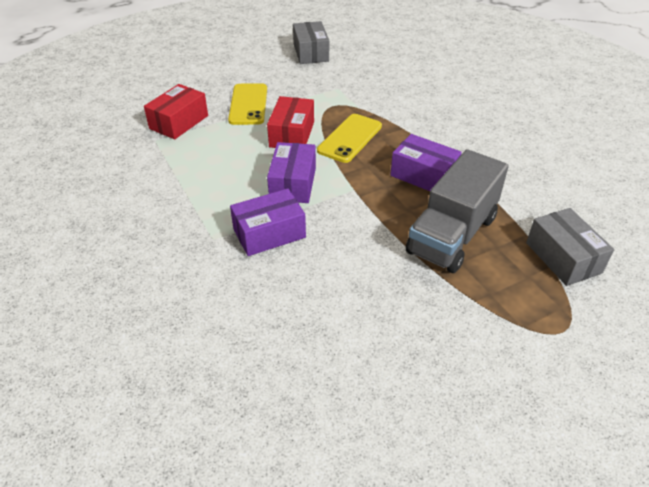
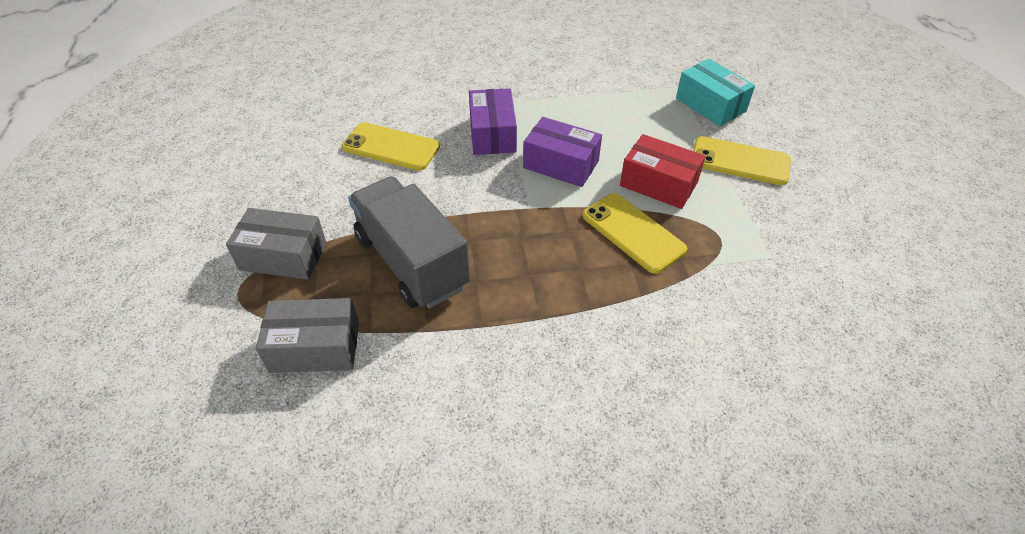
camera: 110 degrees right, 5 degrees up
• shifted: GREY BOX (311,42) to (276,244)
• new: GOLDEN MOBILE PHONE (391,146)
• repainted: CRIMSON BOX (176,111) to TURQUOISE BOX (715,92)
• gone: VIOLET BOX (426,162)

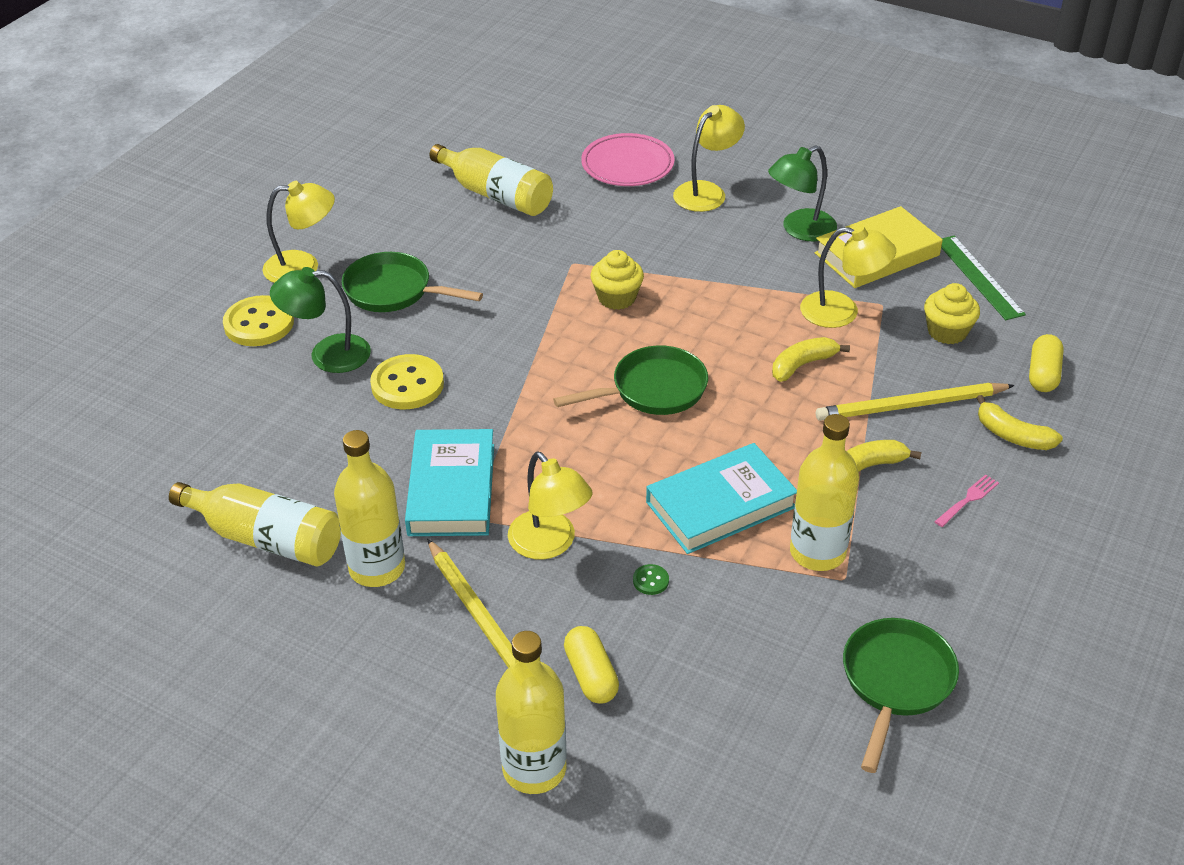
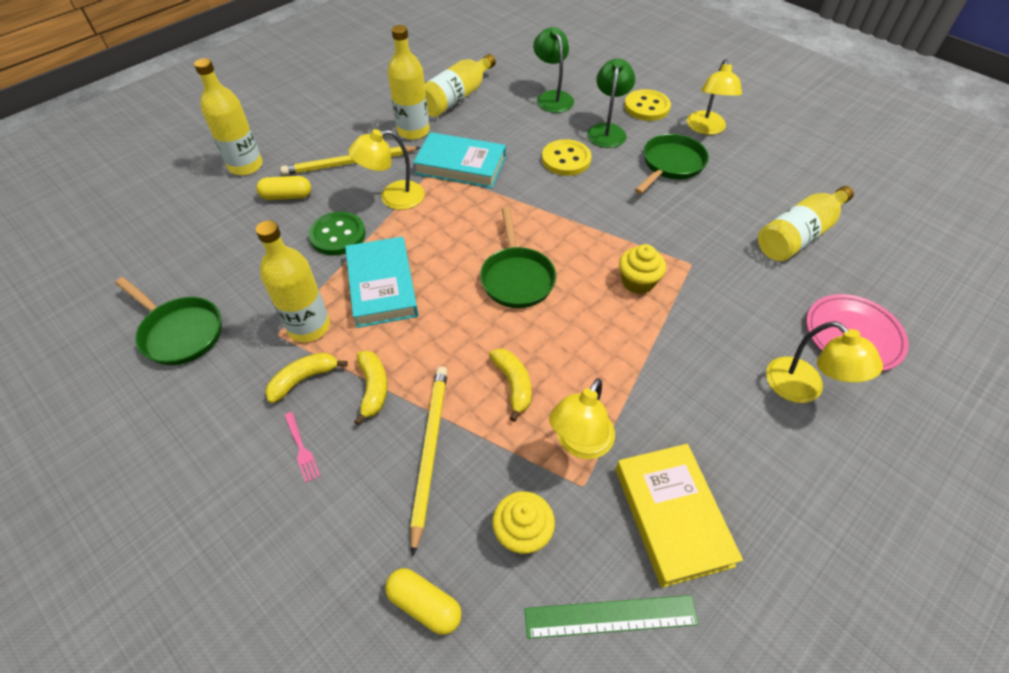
camera: 105 degrees right, 10 degrees up
• shifted: GOLDEN TOY BANANA (1020,422) to (306,378)
• scaled: EMERALD BUTTON (651,579) = (337,234) x2.30
• shifted: EMERALD READING LAMP (802,193) to (553,70)

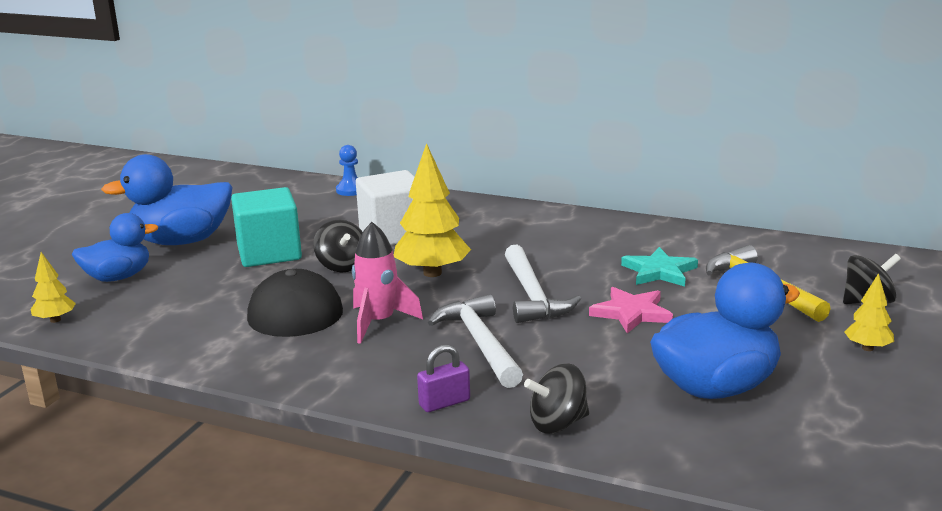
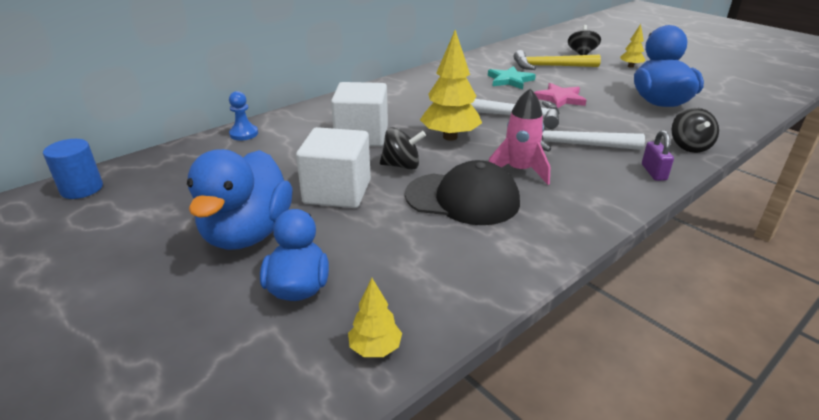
camera: 65 degrees left, 10 degrees up
• new: COBALT CYLINDER SHAPE (73,169)
• repainted: TURQUOISE SOLID CUBE (266,227) to PURE WHITE SOLID CUBE (333,167)

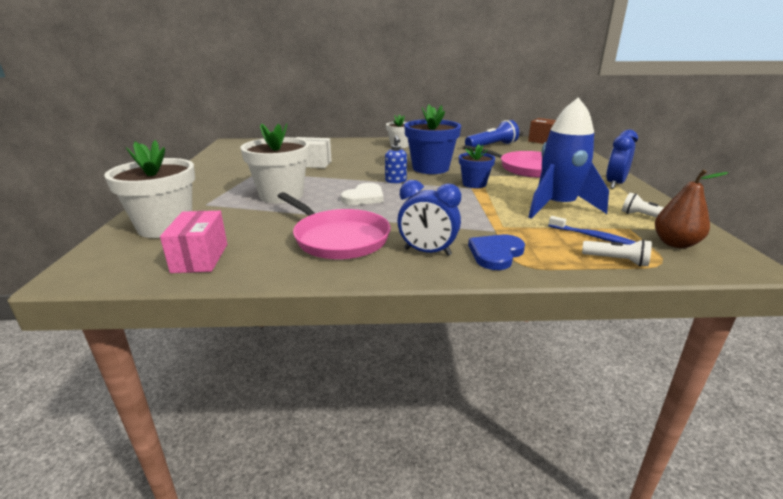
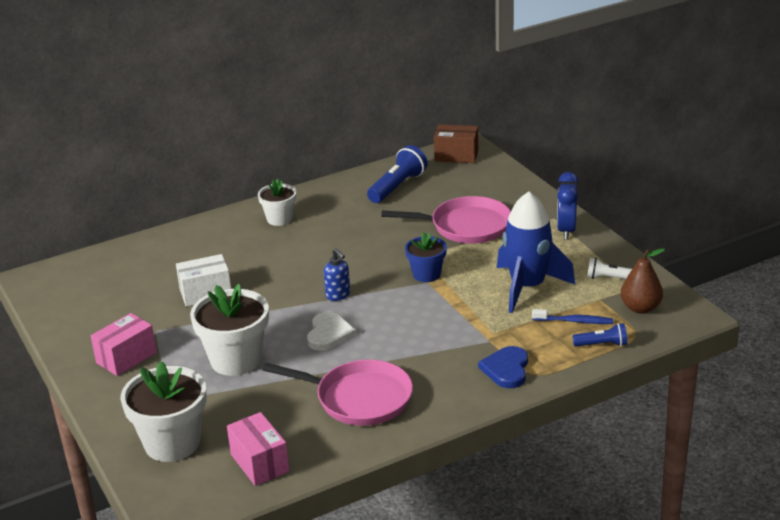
camera: 25 degrees left, 5 degrees up
• new: ROSE-PINK BOX (124,344)
• repainted: PURE WHITE FLASHLIGHT (617,253) to COBALT FLASHLIGHT (599,335)
• gone: COBALT ALARM CLOCK (429,218)
• gone: COBALT FLOWER POT (432,139)

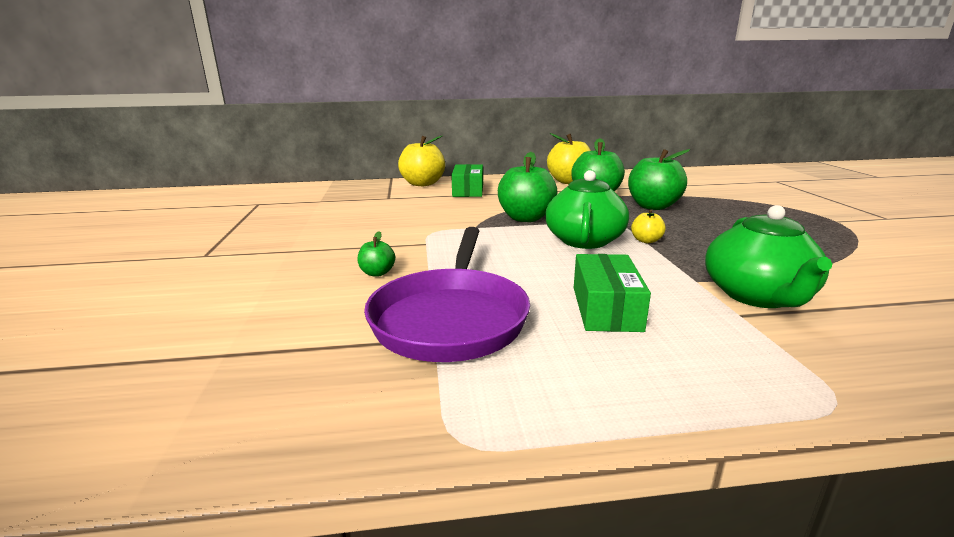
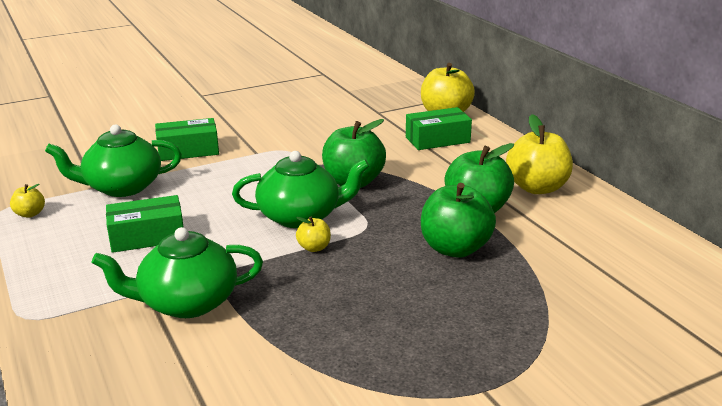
camera: 70 degrees right, 5 degrees up
• new: GOLDEN TOY APPLE (27,201)
• swapped: VIOLET FRYING PAN (447,294) to EMERALD CHINA TEAPOT (113,161)
• swapped: EMERALD TOY APPLE (376,253) to EMERALD BOX (187,139)

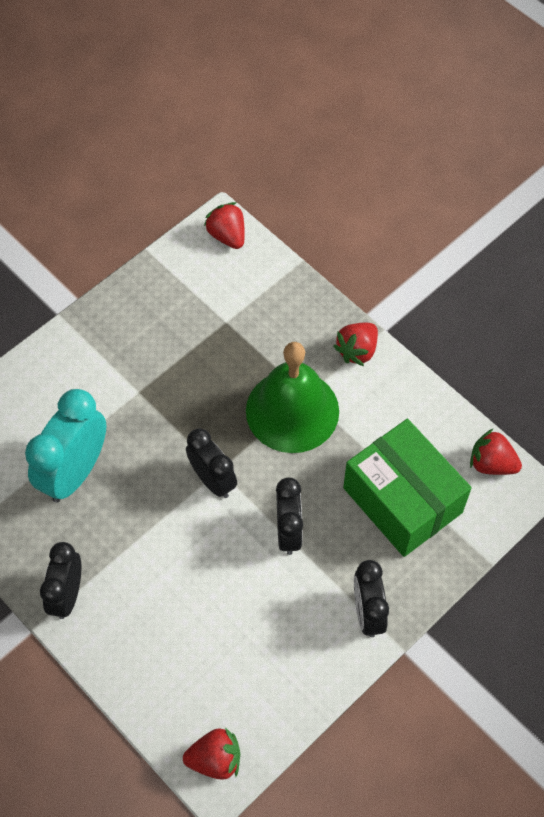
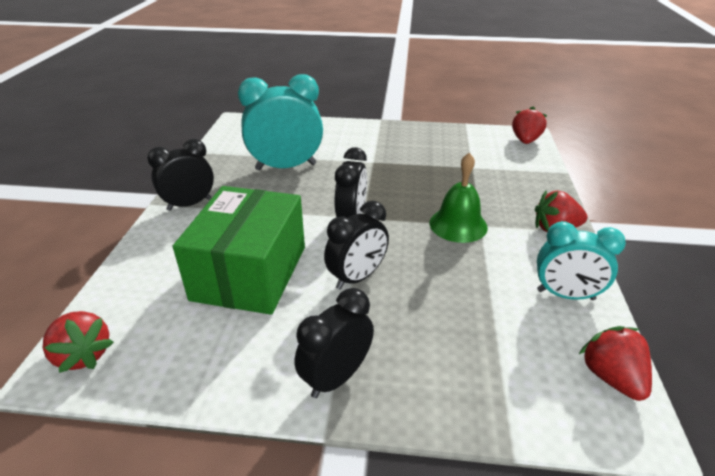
camera: 50 degrees right, 25 degrees down
• shifted: EMERALD BOX (407,488) to (239,250)
• scaled: EMERALD SCHOOL BELL (292,397) = (458,197) x0.62
• new: TURQUOISE ALARM CLOCK (581,260)

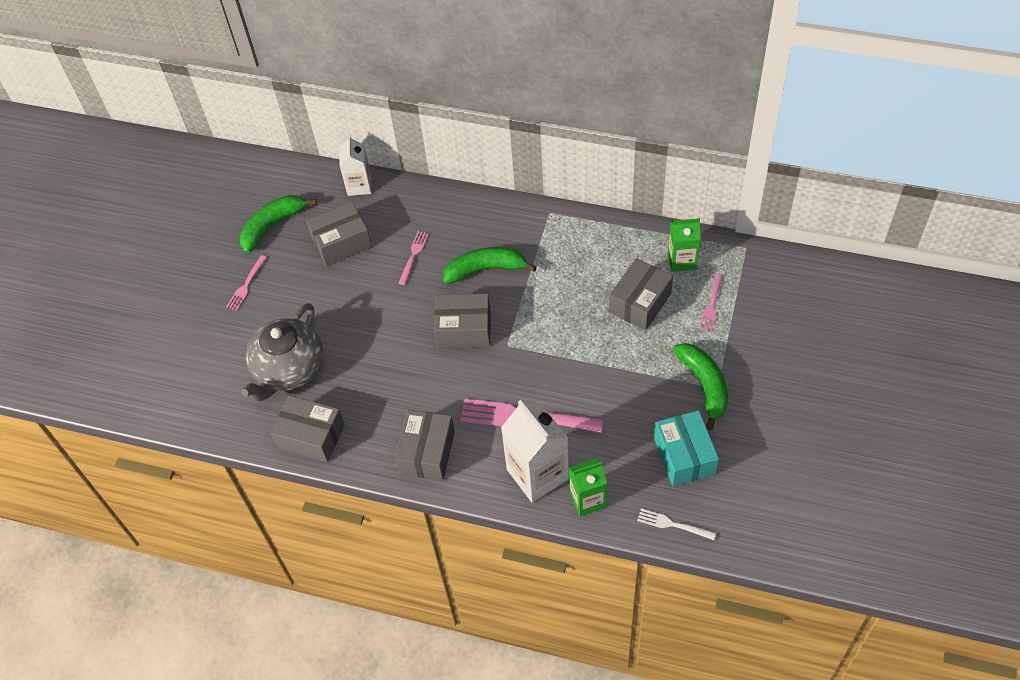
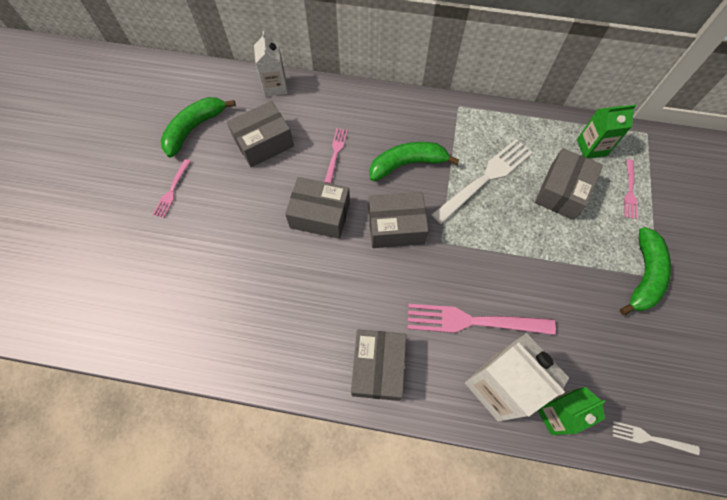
camera: 10 degrees left, 10 degrees up
• shifted: GREY BOX (307,428) to (317,208)
• new: PURE WHITE DINNER FORK (482,181)
• rotated: EMERALD TOY BANANA (700,386) = (645,271) 45 degrees clockwise
• gone: GREY CHINA TEAPOT (282,352)
• gone: TURQUOISE BOX (686,448)

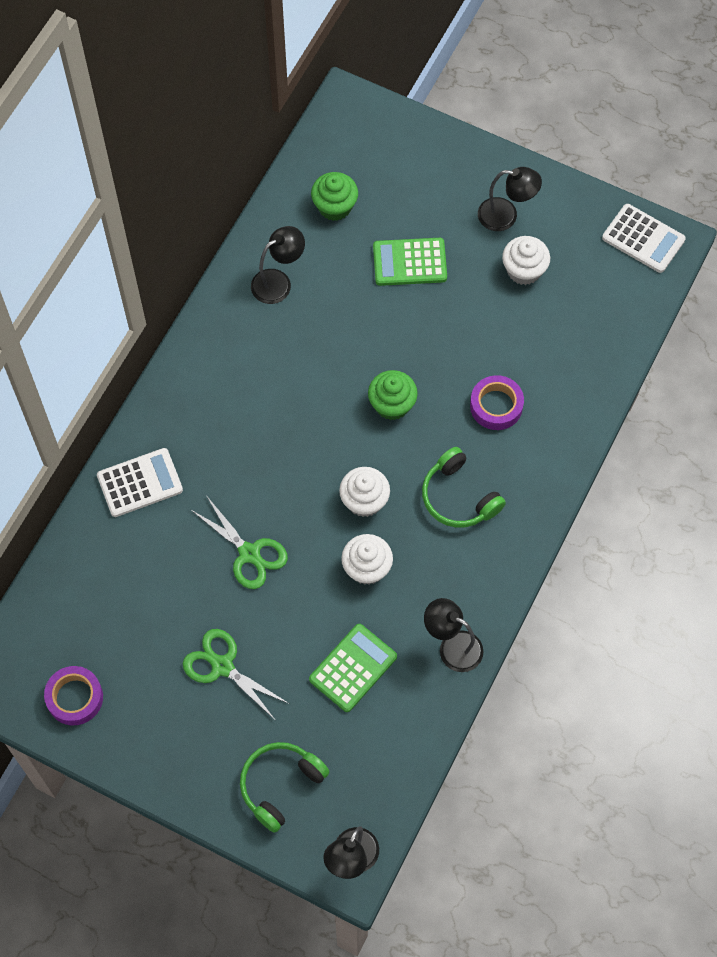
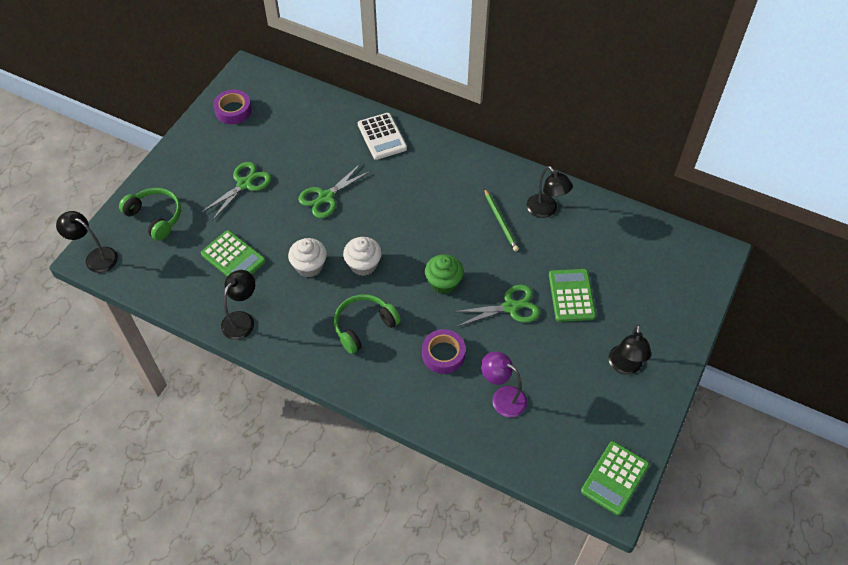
camera: 90 degrees right, 10 degrees down
• new: EMERALD SCISSORS (496,306)
• new: VIOLET READING LAMP (504,384)
• new: EMERALD PENCIL (501,219)
• repainted: PURE WHITE ADDING MACHINE (644,238) to EMERALD ADDING MACHINE (615,478)
• gone: EMERALD CUPCAKE (334,196)
• gone: PURE WHITE CUPCAKE (526,260)

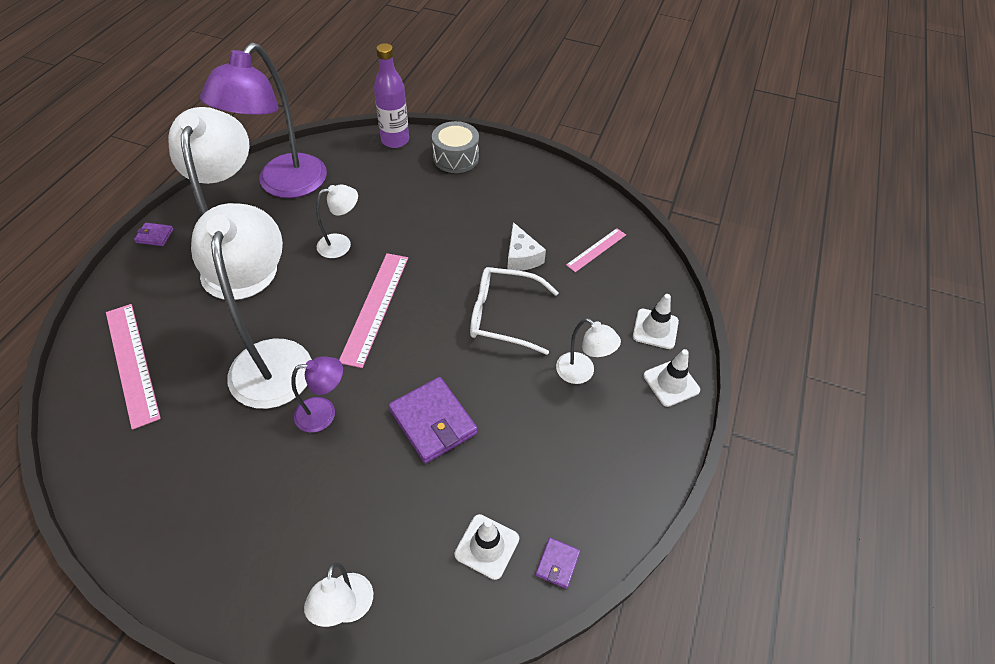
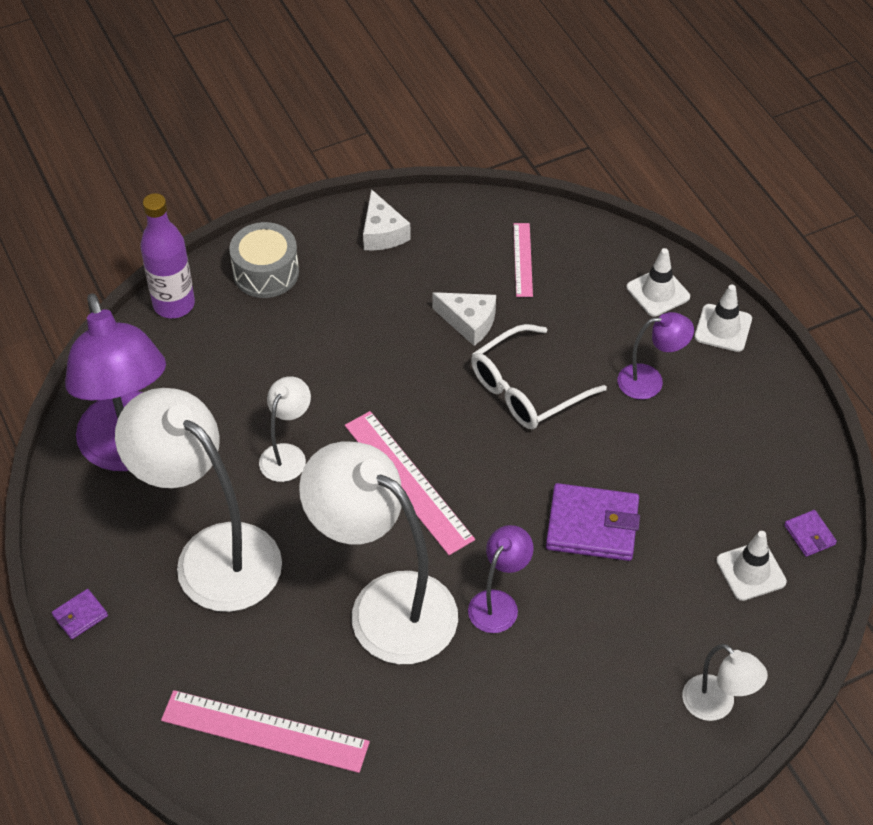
camera: 45 degrees left, 0 degrees up
• new: PURE WHITE CHEESE WEDGE (387,219)
• repainted: PURE WHITE READING LAMP (588,351) to VIOLET READING LAMP (655,355)

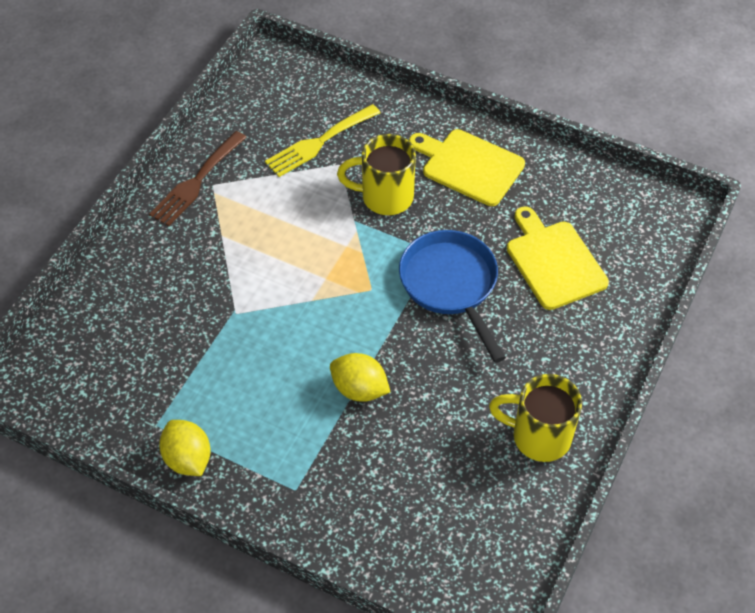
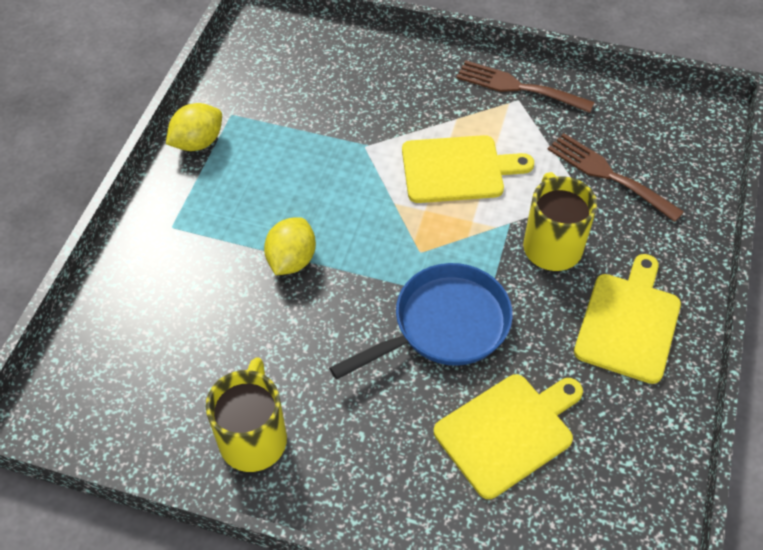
camera: 80 degrees right, 0 degrees up
• new: GOLDEN CHOPPING BOARD (468,169)
• repainted: GOLDEN DINNER FORK (323,140) to BROWN DINNER FORK (615,177)

